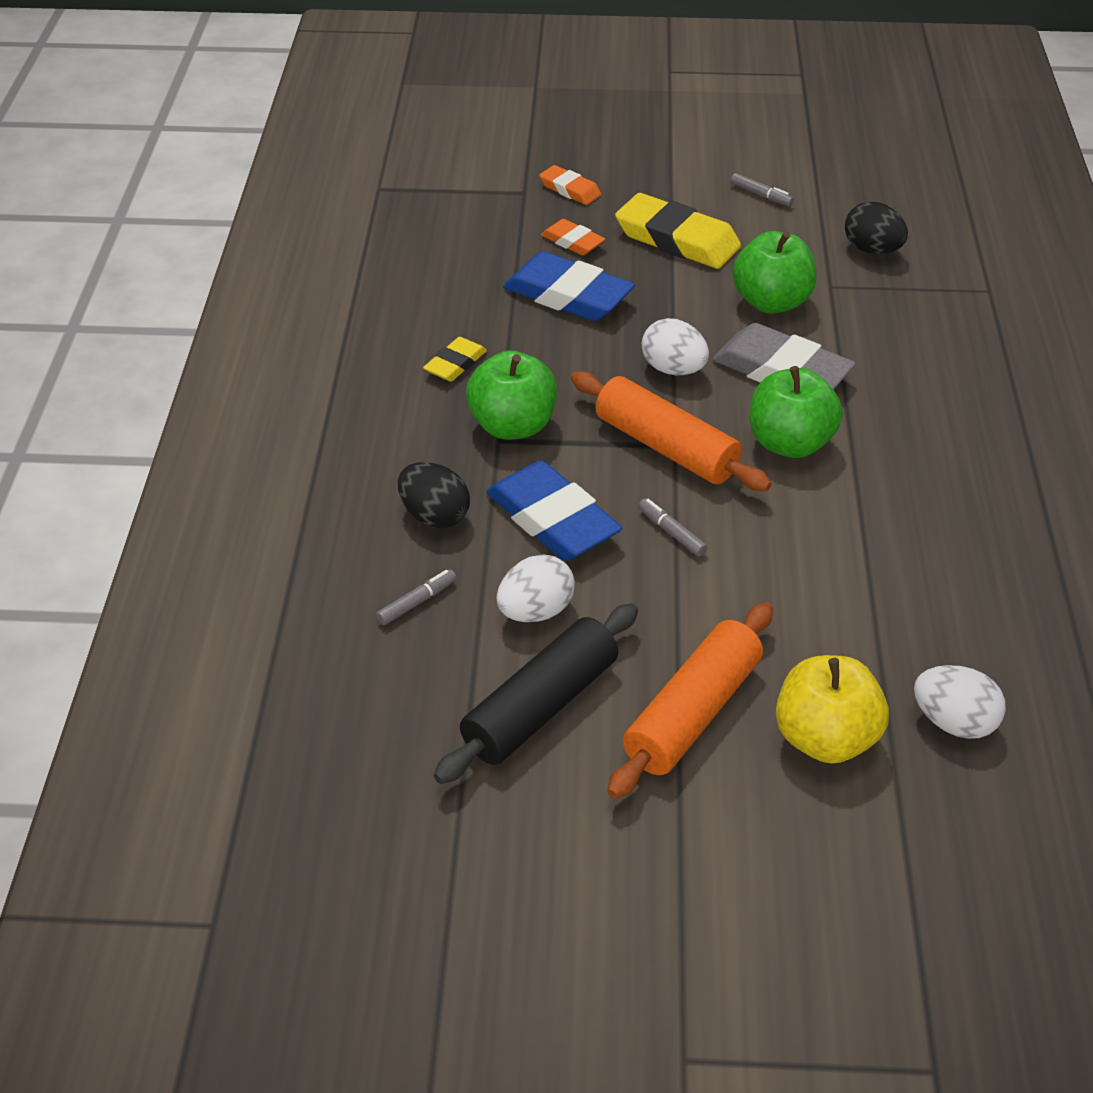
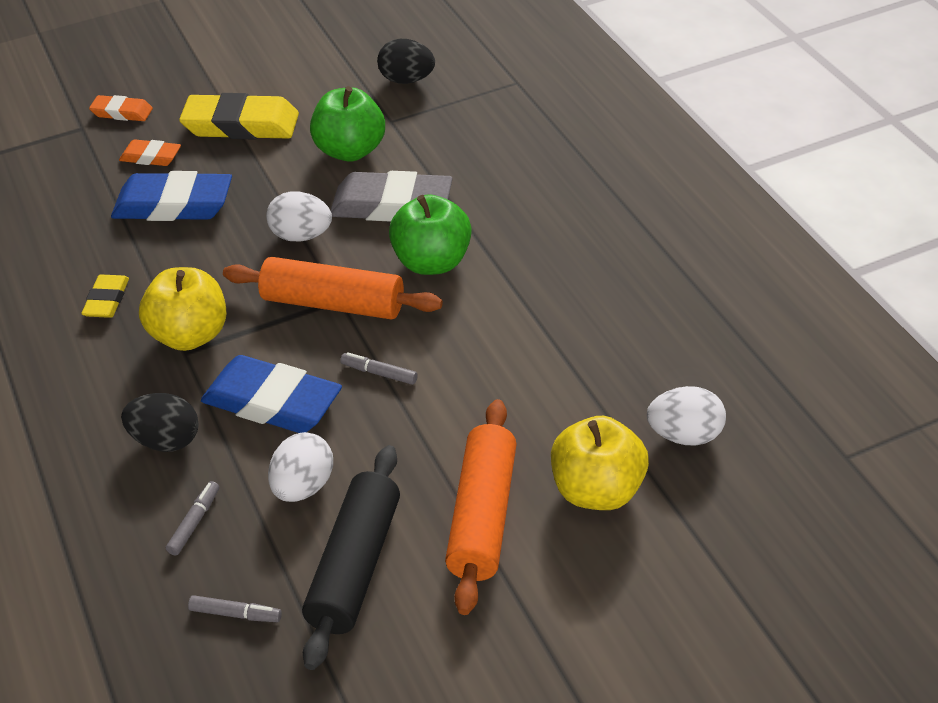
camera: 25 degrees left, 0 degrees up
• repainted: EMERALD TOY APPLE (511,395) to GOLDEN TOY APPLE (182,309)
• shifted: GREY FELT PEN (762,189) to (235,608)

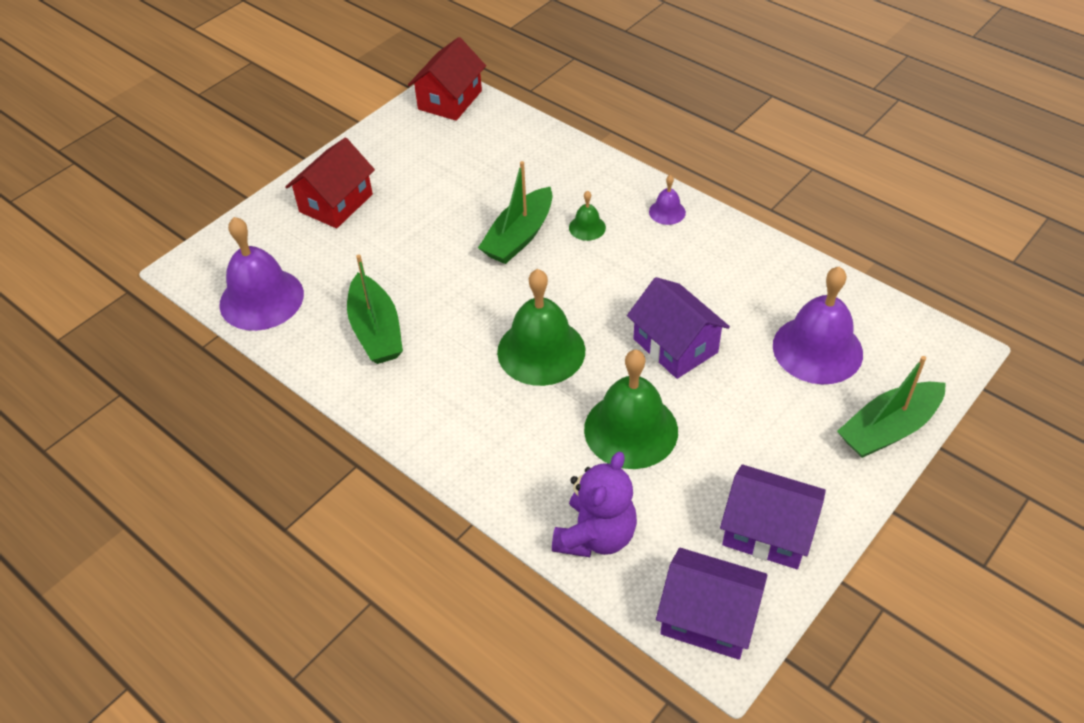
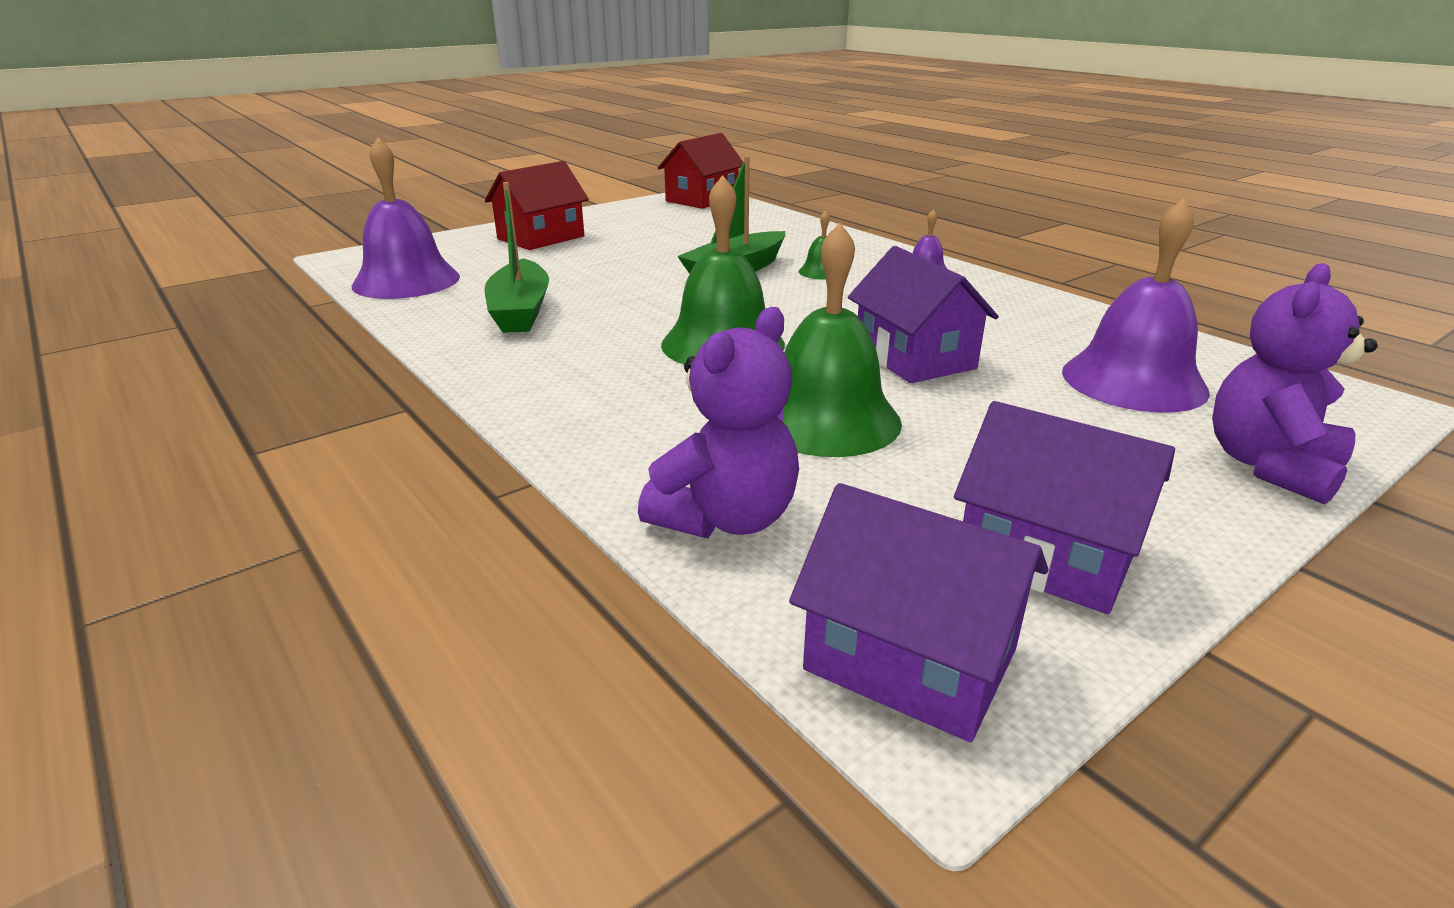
camera: 10 degrees right, 20 degrees down
• swapped: EMERALD SAILBOAT (891,407) to VIOLET TEDDY (1295,384)

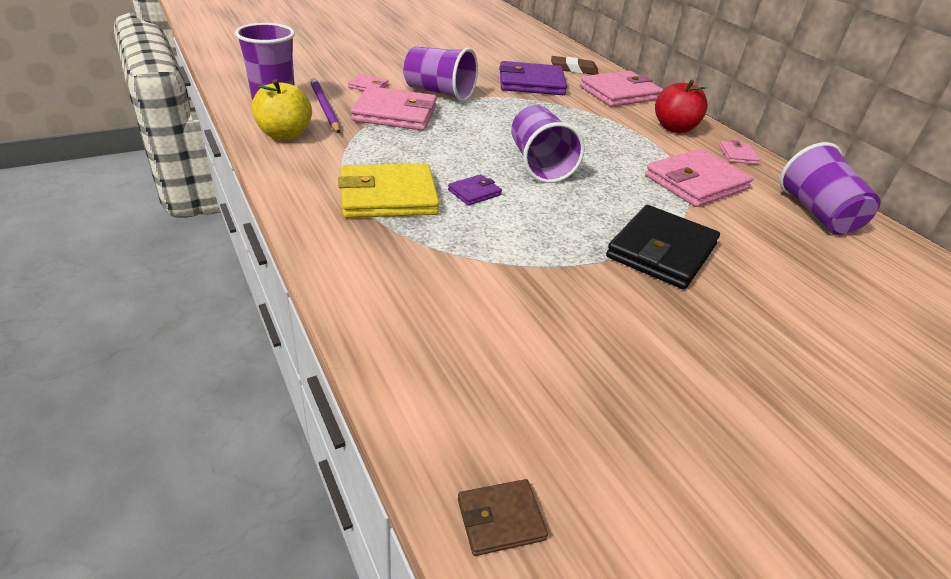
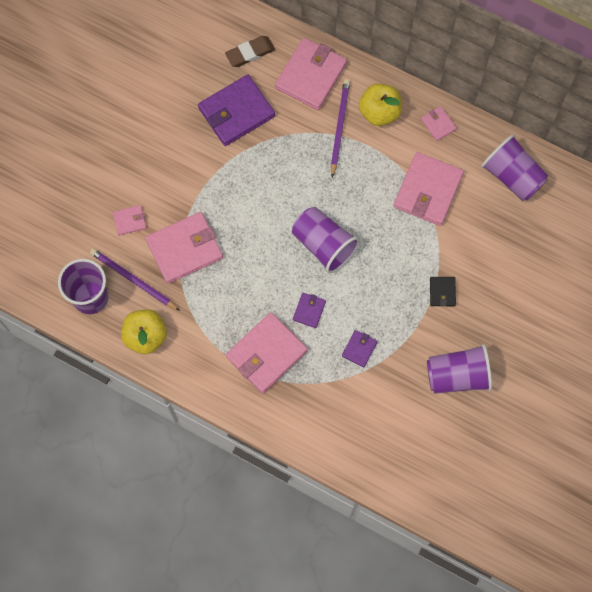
camera: 30 degrees left, 35 degrees up
• repainted: GOLDEN CARD WALLET (388,191) to ROSE-PINK CARD WALLET (267,352)
• new: VIOLET PENCIL (340,128)
• new: VIOLET CARD WALLET (360,348)
• repainted: CRIMSON TOY APPLE (681,106) to GOLDEN TOY APPLE (380,104)
• shifted: VIOLET BEAKER (440,74) to (459,369)
• scaled: BLACK CARD WALLET (663,247) = (443,291) x0.47
• gone: BROWN CARD WALLET (503,517)

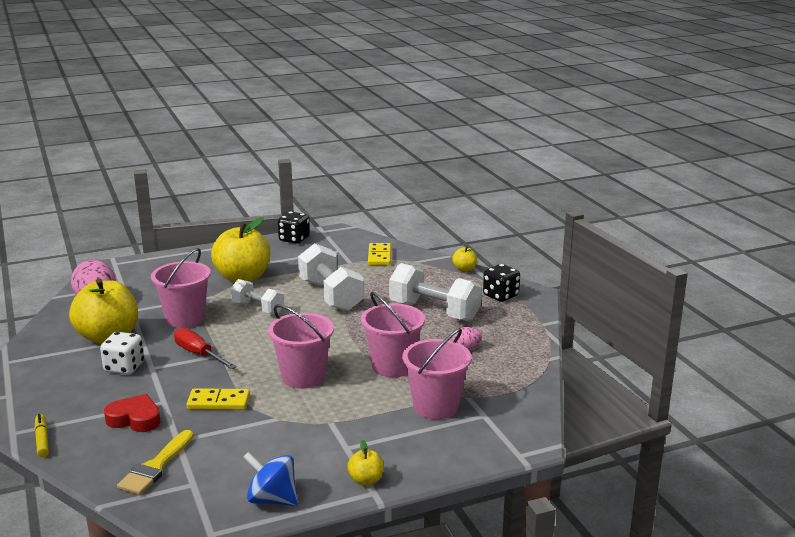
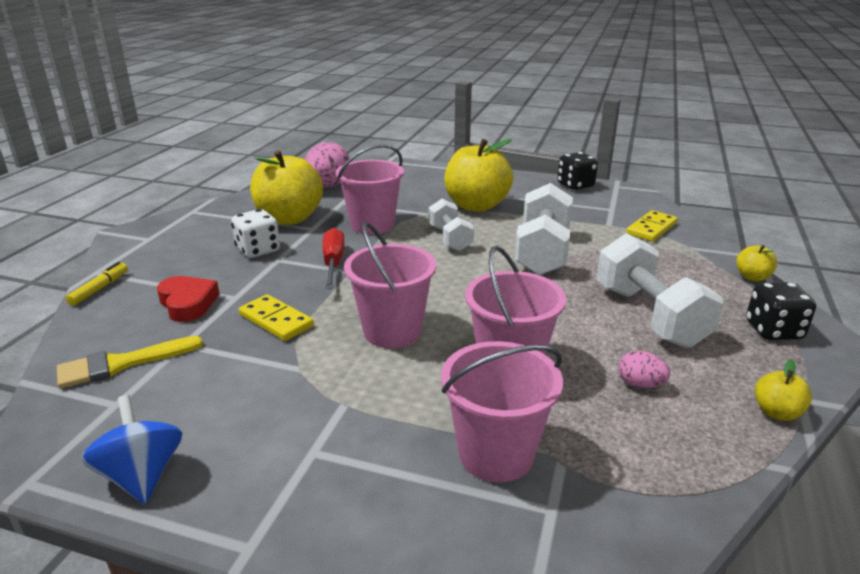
camera: 40 degrees right, 5 degrees up
• shifted: GOLDEN TOY APPLE (365,462) to (783,390)

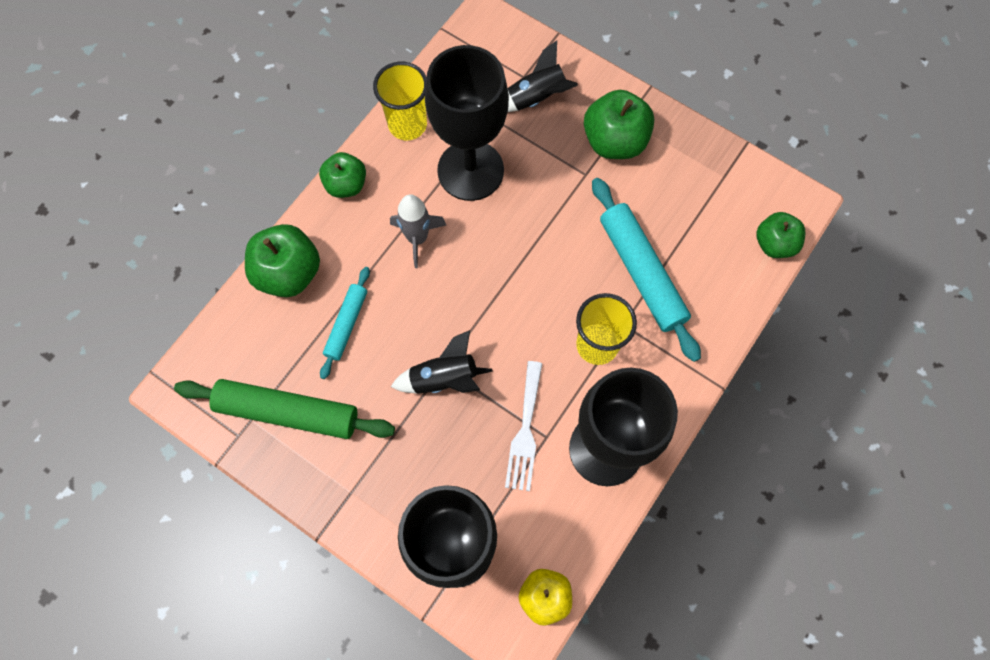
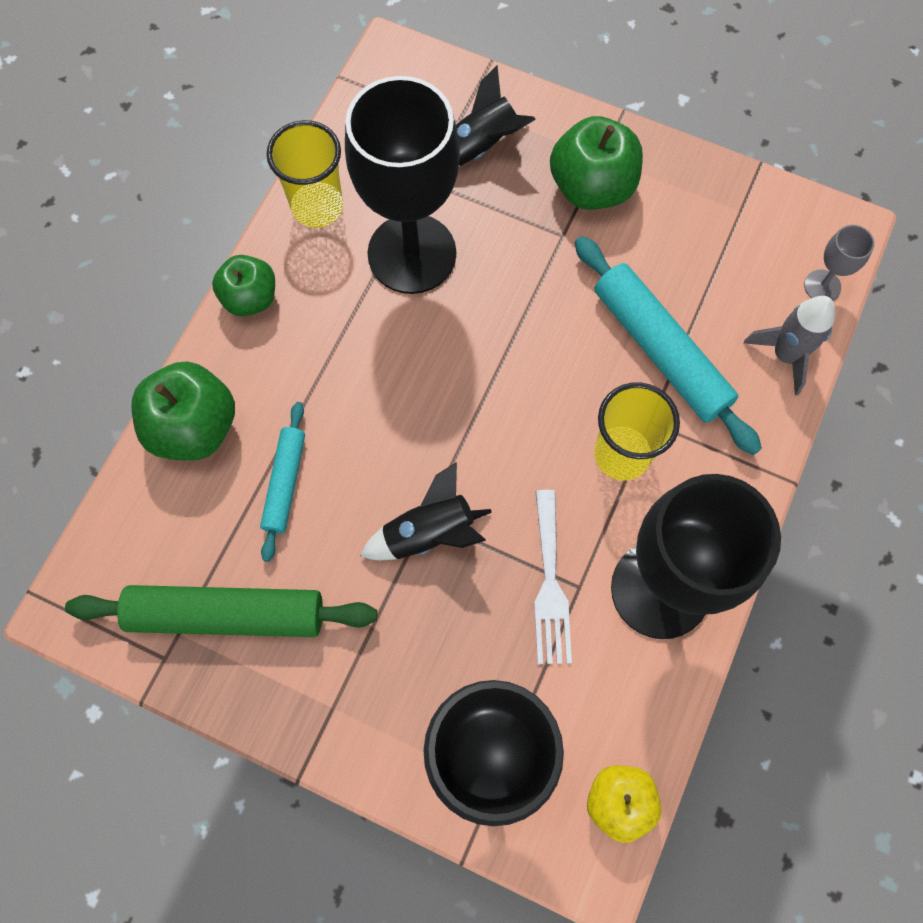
camera: 10 degrees left, 0 degrees up
• shifted: GREY TOY ROCKET (418,231) to (789,346)
• swapped: EMERALD TOY APPLE (780,235) to GREY WINE GLASS (839,262)

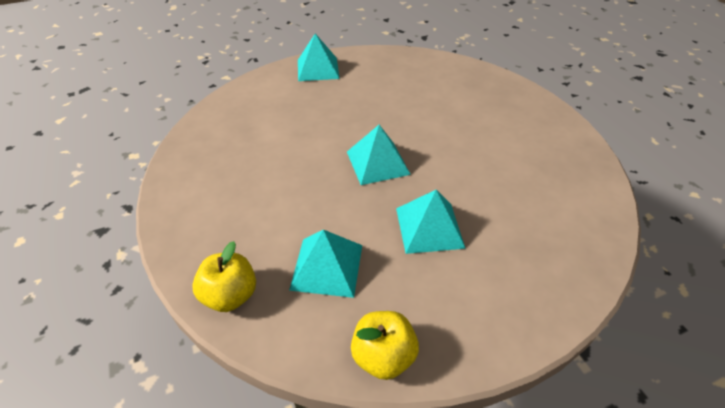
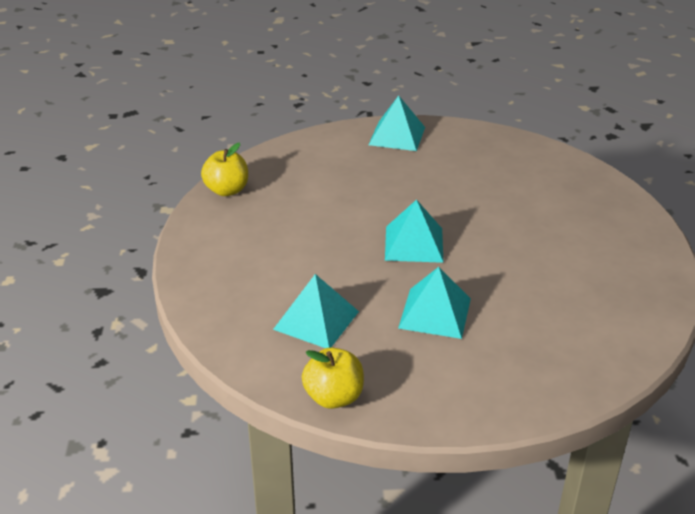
camera: 20 degrees right, 10 degrees down
• shifted: GOLDEN TOY APPLE (224,276) to (224,169)

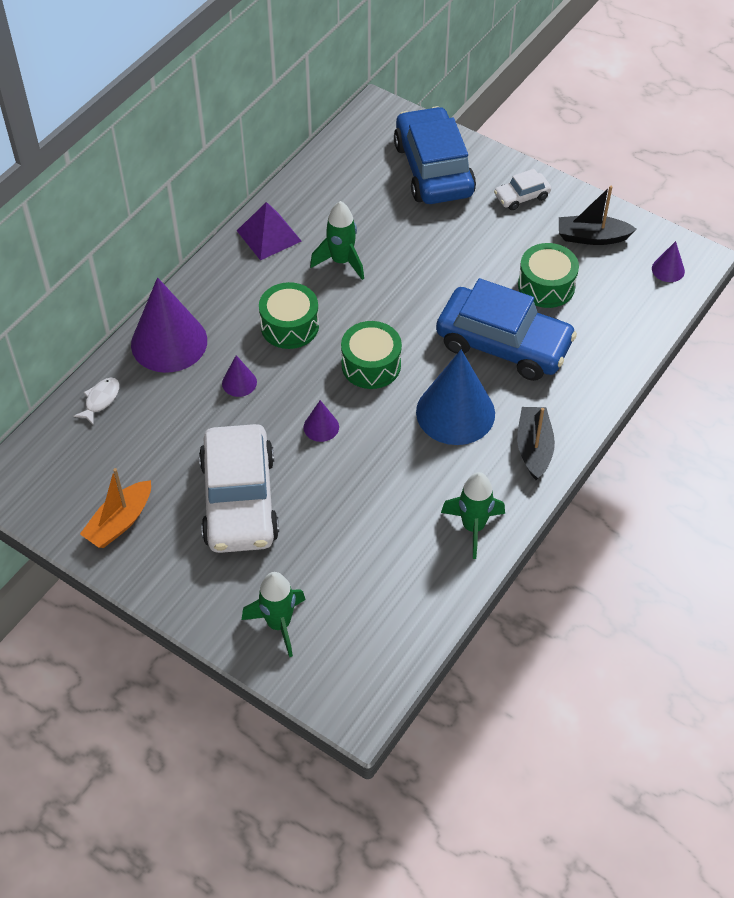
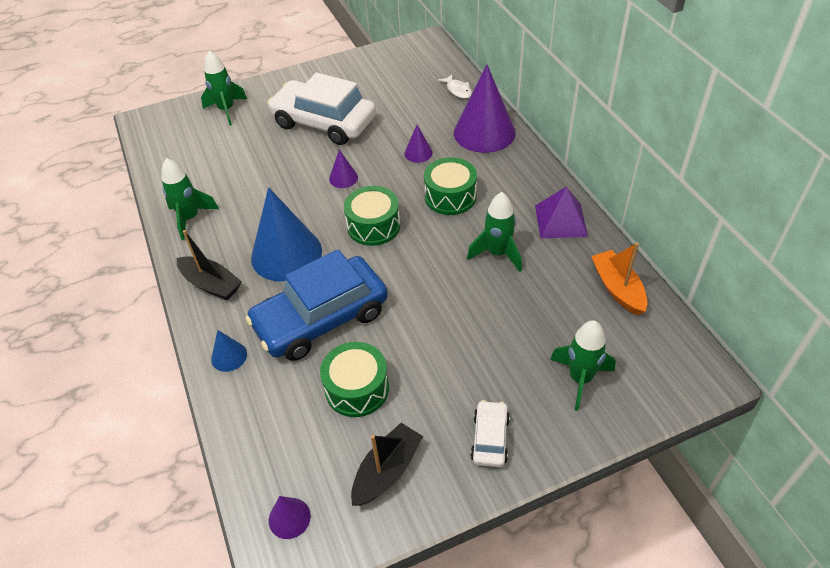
camera: 125 degrees right, 5 degrees down
• new: COBALT CONE (229,351)
• swapped: COBALT AUTOMOBILE (435,155) to EMERALD TOY ROCKET (583,365)
• shifted: BRIGHT ORANGE SAILBOAT (115,508) to (619,279)

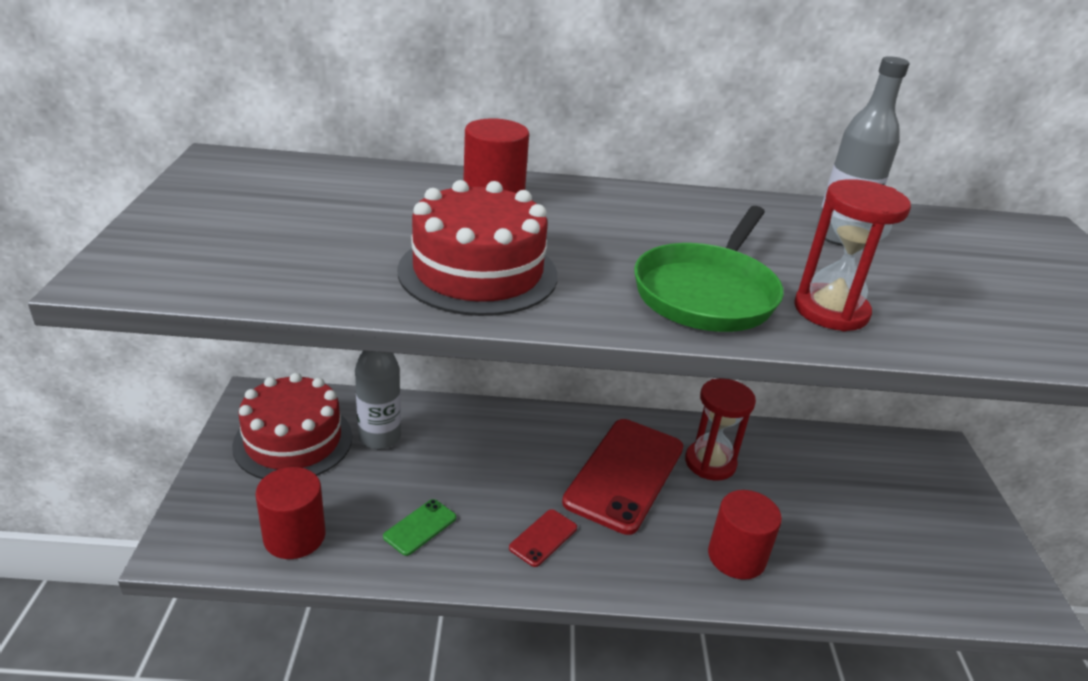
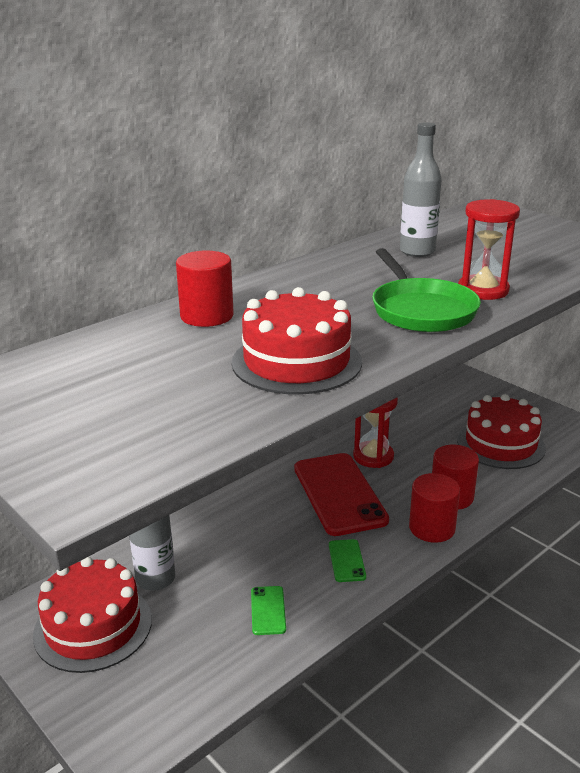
camera: 40 degrees left, 5 degrees down
• repainted: CRIMSON MOBILE PHONE (543,538) to EMERALD MOBILE PHONE (347,560)
• shifted: CRIMSON CYLINDER SHAPE (291,513) to (434,508)
• new: CRIMSON LAYER CAKE (501,431)

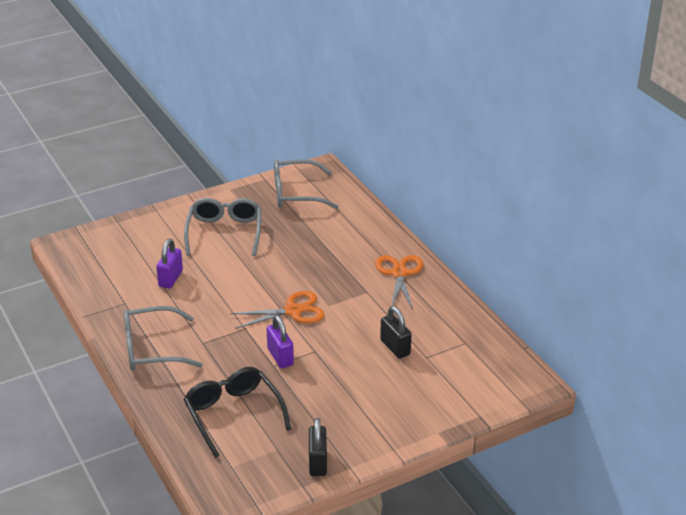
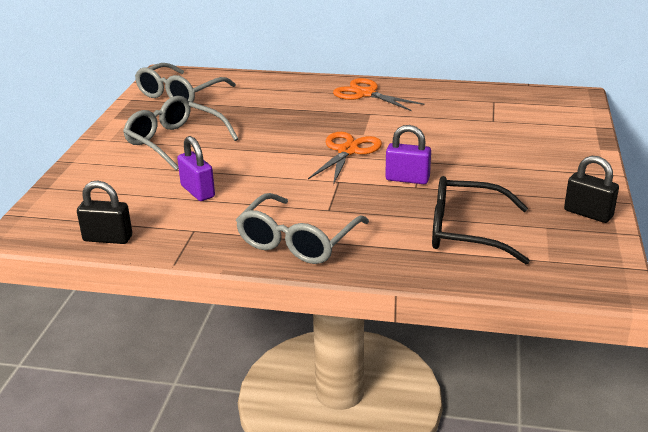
camera: 50 degrees left, 5 degrees down
• shifted: BLACK PADLOCK (396,332) to (104,212)

